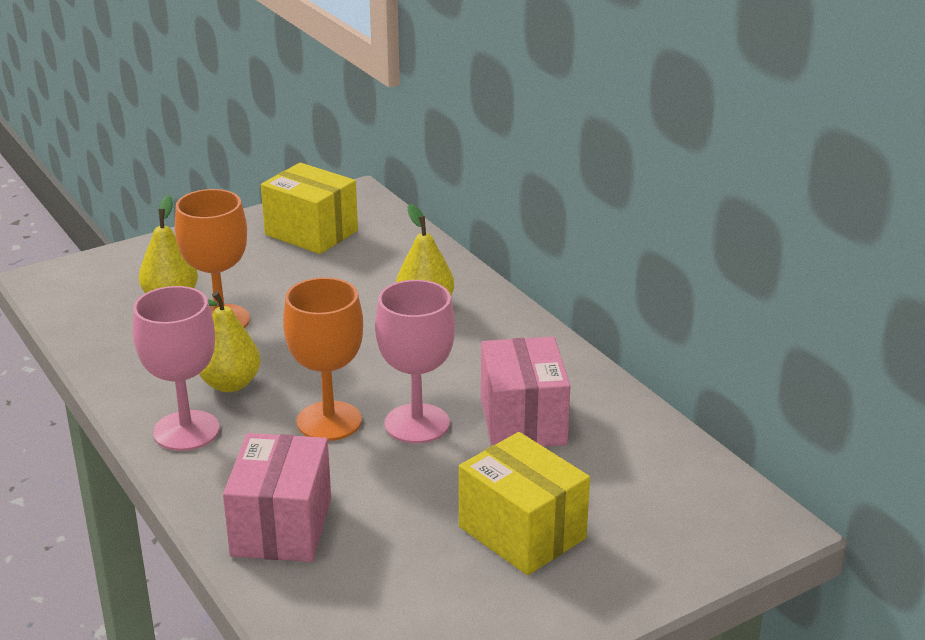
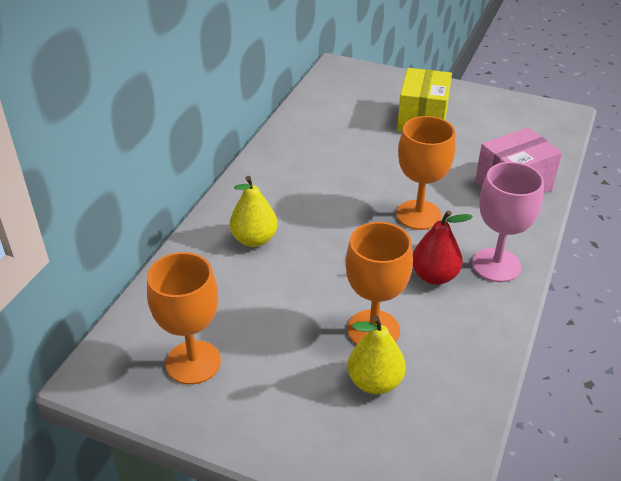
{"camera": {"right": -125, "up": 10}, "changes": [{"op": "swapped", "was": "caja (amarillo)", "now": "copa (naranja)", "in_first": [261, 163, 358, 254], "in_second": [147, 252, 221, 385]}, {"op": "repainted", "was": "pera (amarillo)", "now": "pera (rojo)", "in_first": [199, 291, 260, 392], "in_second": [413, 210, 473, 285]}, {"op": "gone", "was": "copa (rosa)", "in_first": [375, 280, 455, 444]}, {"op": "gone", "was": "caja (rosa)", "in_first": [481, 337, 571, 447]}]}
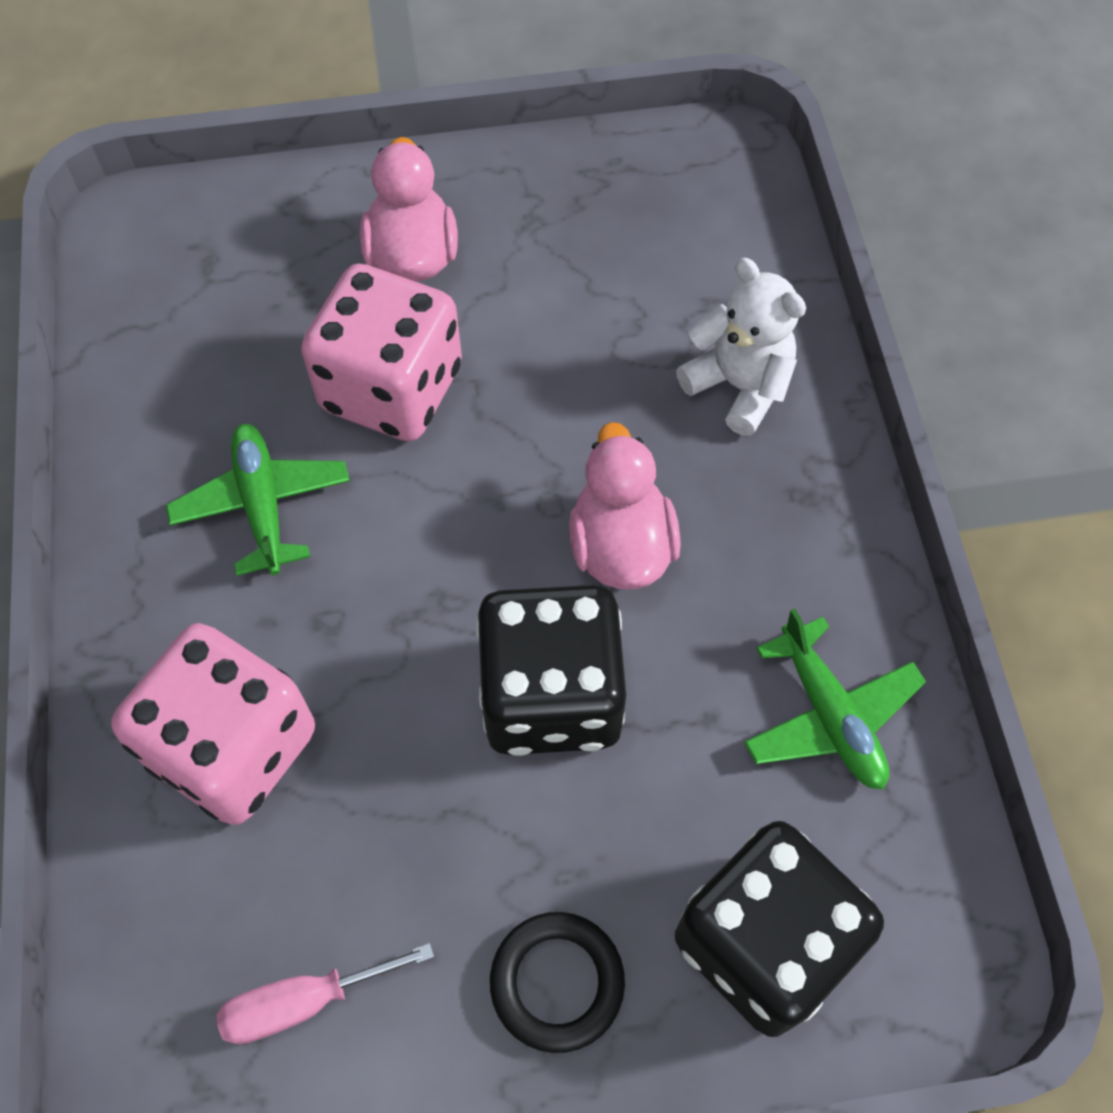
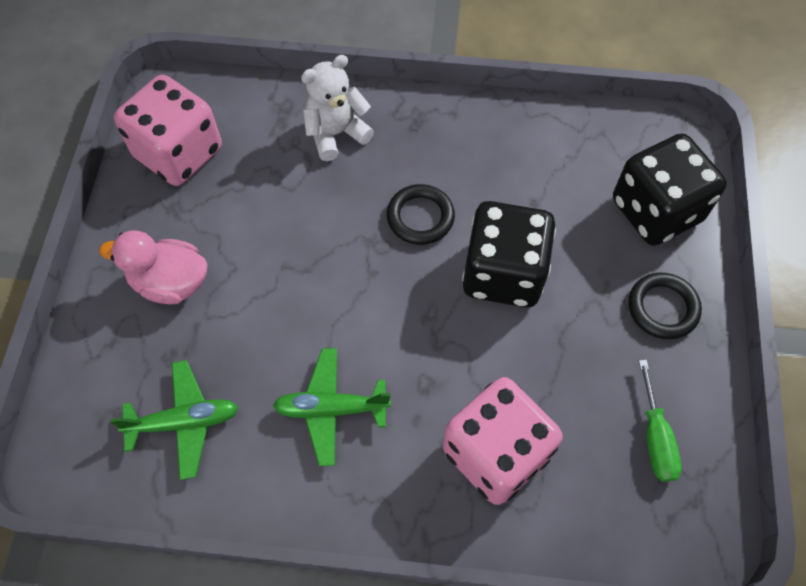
{"camera": {"right": -75, "up": 0}, "changes": [{"op": "shifted", "was": "avión (verde)", "in_first": [744, 608, 926, 789], "in_second": [110, 360, 238, 480]}, {"op": "shifted", "was": "dado (rosa)", "in_first": [301, 264, 462, 441], "in_second": [114, 75, 222, 186]}, {"op": "swapped", "was": "pato (rosa)", "now": "anillo (negro)", "in_first": [569, 422, 681, 589], "in_second": [387, 184, 455, 245]}, {"op": "repainted", "was": "destornillador (rosa)", "now": "destornillador (verde)", "in_first": [216, 943, 434, 1044], "in_second": [639, 360, 682, 482]}]}
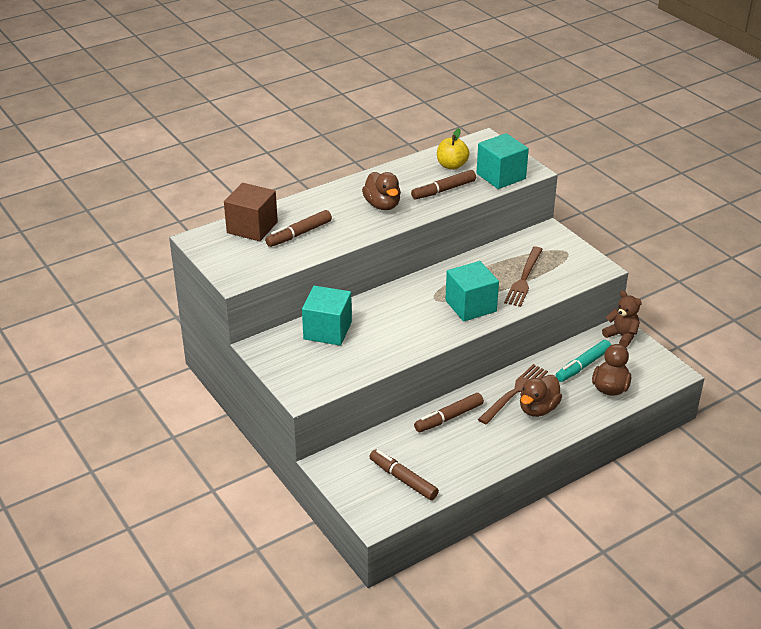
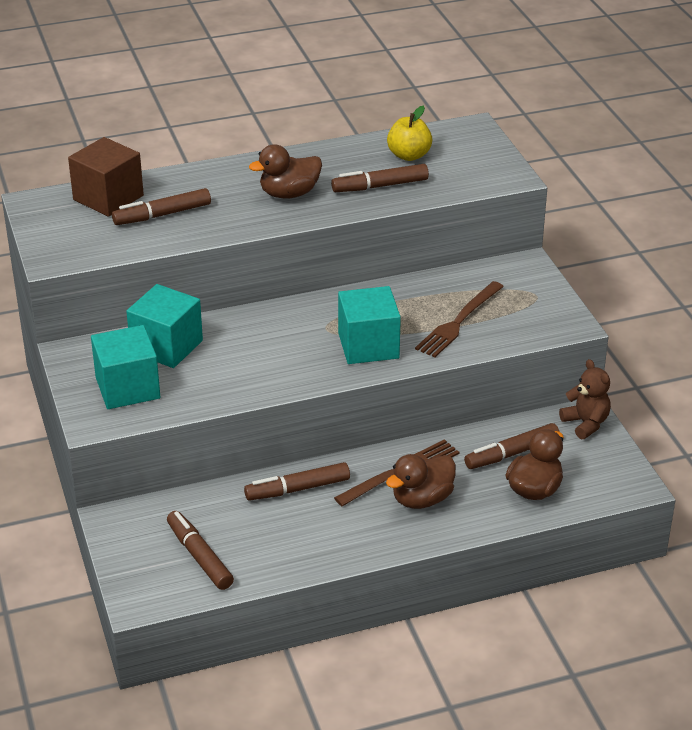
{"camera": {"right": 15, "up": 0}, "changes": [{"op": "shifted", "was": "cubo (turquesa)", "in_first": [477, 133, 529, 189], "in_second": [91, 325, 160, 409]}, {"op": "rotated", "was": "pato (marrón)", "in_first": [362, 172, 401, 210], "in_second": [249, 144, 322, 199], "clockwise": 75}, {"op": "repainted", "was": "rotulador (turquesa)", "now": "rotulador (marrón)", "in_first": [556, 340, 611, 382], "in_second": [464, 423, 559, 469]}]}
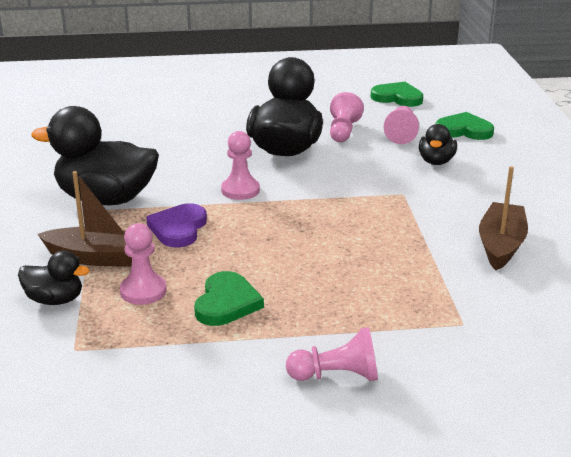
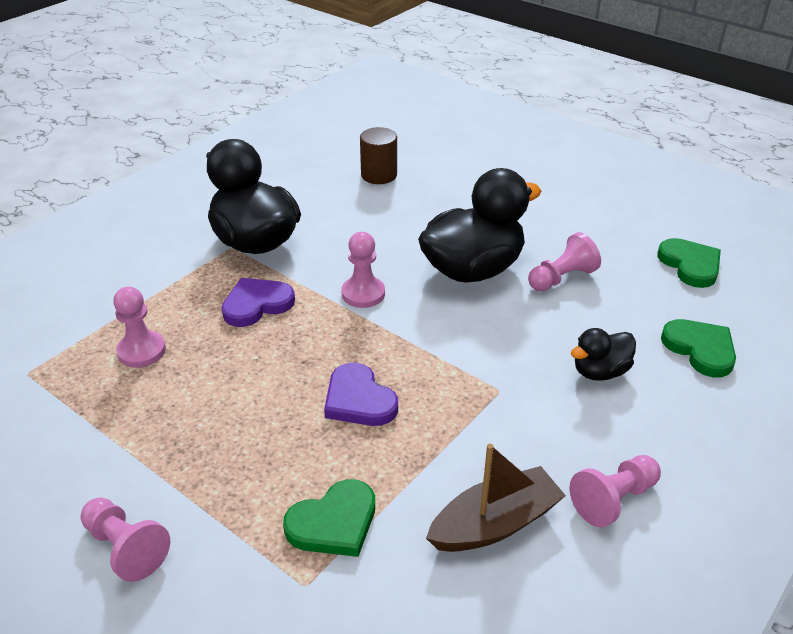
{"camera": {"right": 45, "up": 10}, "changes": [{"op": "shifted", "was": "corazón (verde)", "in_first": [194, 271, 264, 326], "in_second": [283, 479, 375, 557]}, {"op": "new", "now": "corazón (morado)", "in_second": [324, 363, 398, 426]}, {"op": "new", "now": "cilindro (marrón)", "in_second": [360, 127, 397, 184]}, {"op": "shifted", "was": "peón (rosa)", "in_first": [384, 106, 419, 144], "in_second": [569, 455, 661, 528]}, {"op": "gone", "was": "pato (negro)", "in_first": [18, 251, 90, 305]}, {"op": "gone", "was": "barco (marrón)", "in_first": [38, 171, 132, 267]}]}
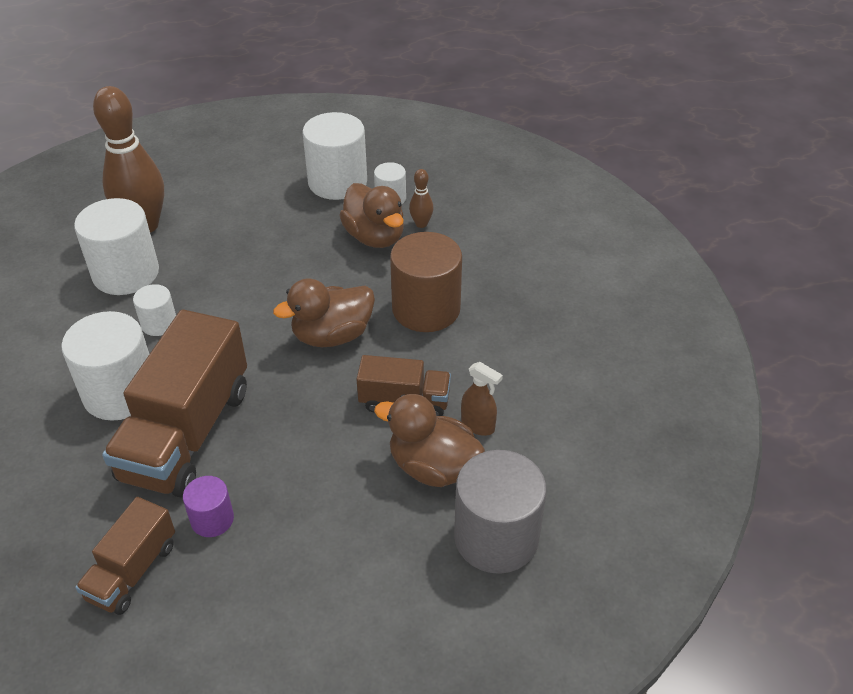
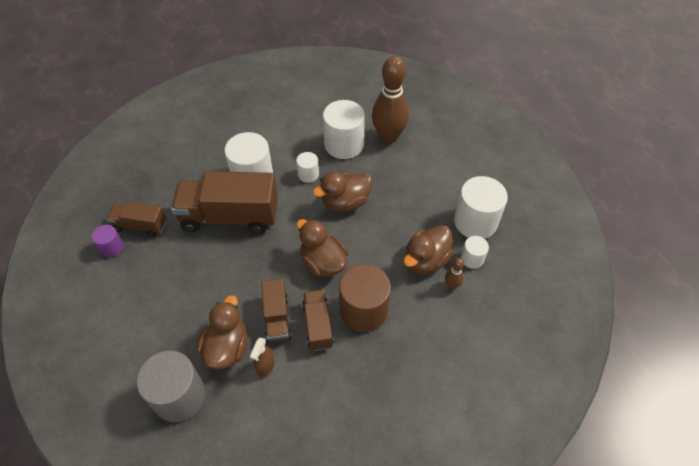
{"camera": {"right": 75, "up": 10}, "changes": [{"op": "shifted", "was": "cilindro (morado)", "in_first": [183, 476, 234, 537], "in_second": [92, 225, 124, 257]}, {"op": "new", "now": "camión (marrón)", "in_second": [302, 289, 334, 351]}, {"op": "new", "now": "pato (marrón)", "in_second": [313, 172, 373, 212]}]}
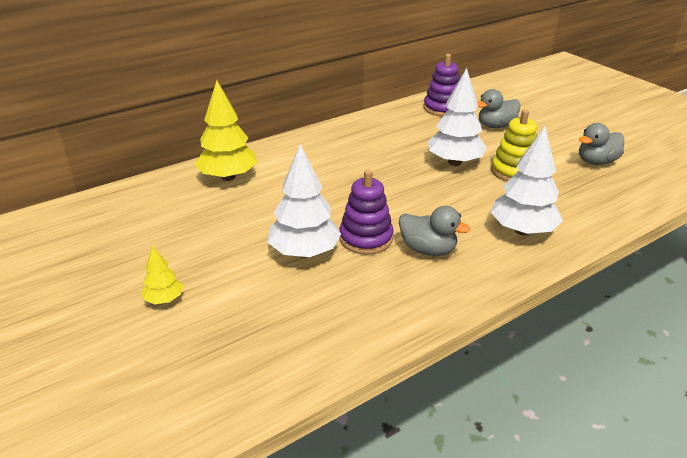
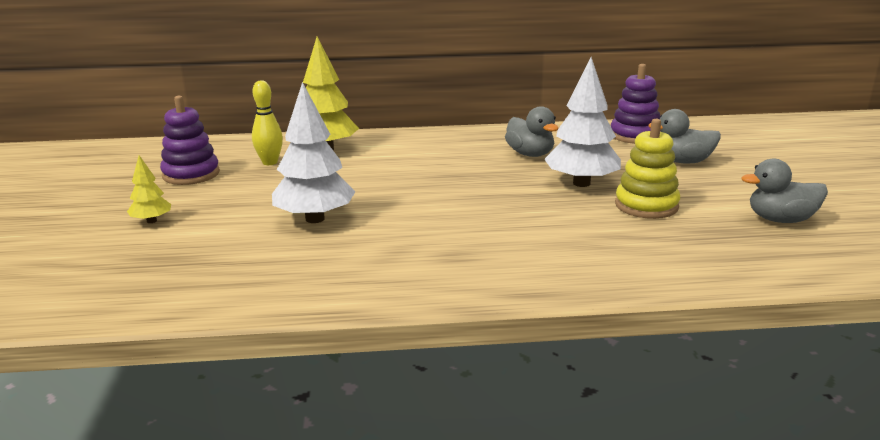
{"camera": {"right": 30, "up": -10}, "changes": [{"op": "shifted", "was": "juguete apilable (morado)", "in_first": [339, 170, 394, 255], "in_second": [160, 96, 220, 185]}, {"op": "new", "now": "bolo (amarillo)", "in_second": [252, 80, 283, 165]}, {"op": "shifted", "was": "pato (gris)", "in_first": [399, 206, 470, 256], "in_second": [505, 106, 559, 157]}, {"op": "gone", "was": "árbol (blanco)", "in_first": [491, 126, 563, 235]}]}
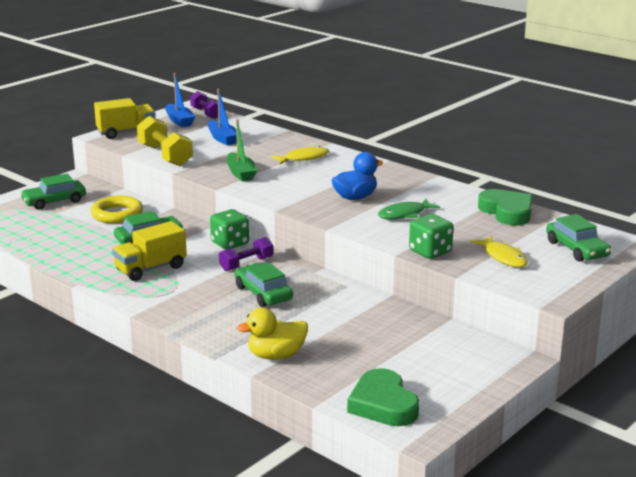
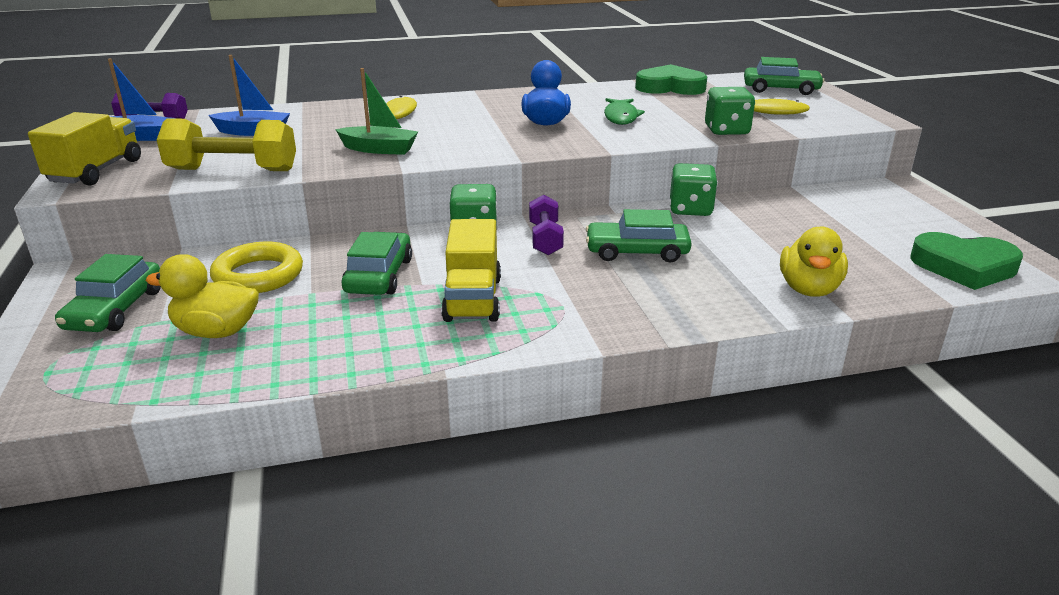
{"camera": {"right": -55, "up": 5}, "changes": [{"op": "new", "now": "pato (amarillo)", "in_second": [145, 254, 259, 338]}, {"op": "new", "now": "dado (verde)", "in_second": [670, 163, 718, 216]}]}
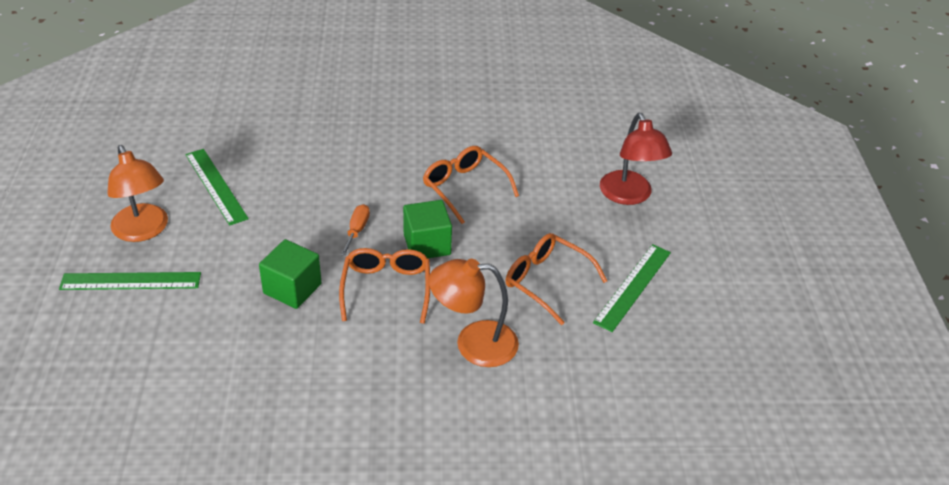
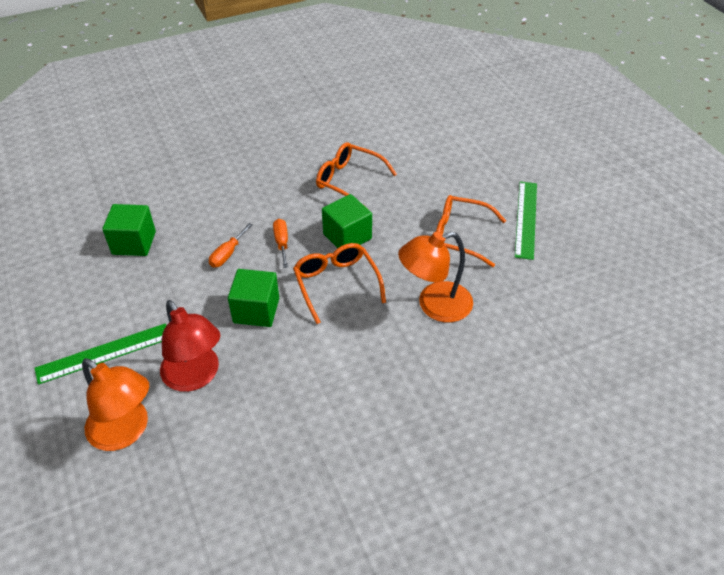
{"camera": {"right": -20, "up": 5}, "changes": [{"op": "shifted", "was": "lámpara (naranja)", "in_first": [107, 145, 168, 242], "in_second": [82, 358, 149, 451]}, {"op": "swapped", "was": "regla (verde)", "now": "cubo (verde)", "in_first": [186, 149, 249, 226], "in_second": [102, 204, 156, 256]}, {"op": "shifted", "was": "lámpara (rojo)", "in_first": [600, 113, 672, 205], "in_second": [160, 300, 221, 392]}, {"op": "new", "now": "destornillador (naranja)", "in_second": [209, 223, 253, 268]}]}
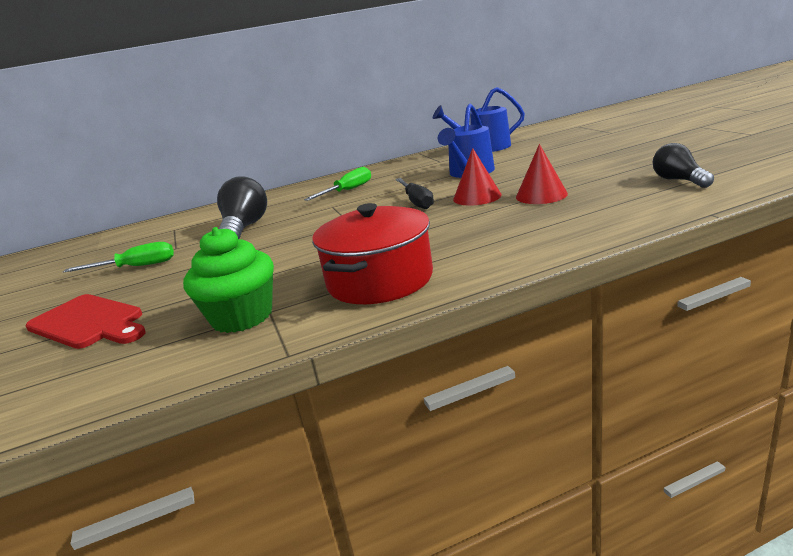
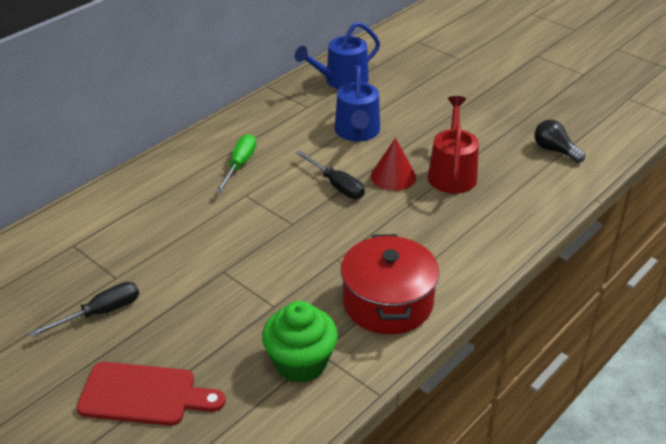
{"camera": {"right": -30, "up": 15}, "changes": [{"op": "repainted", "was": "destornillador (verde)", "now": "destornillador (negro)", "in_first": [63, 242, 174, 273], "in_second": [29, 282, 139, 337]}, {"op": "swapped", "was": "cono (rojo)", "now": "regadera (rojo)", "in_first": [516, 144, 568, 204], "in_second": [428, 96, 479, 194]}, {"op": "gone", "was": "bombilla (negro)", "in_first": [217, 176, 267, 239]}]}
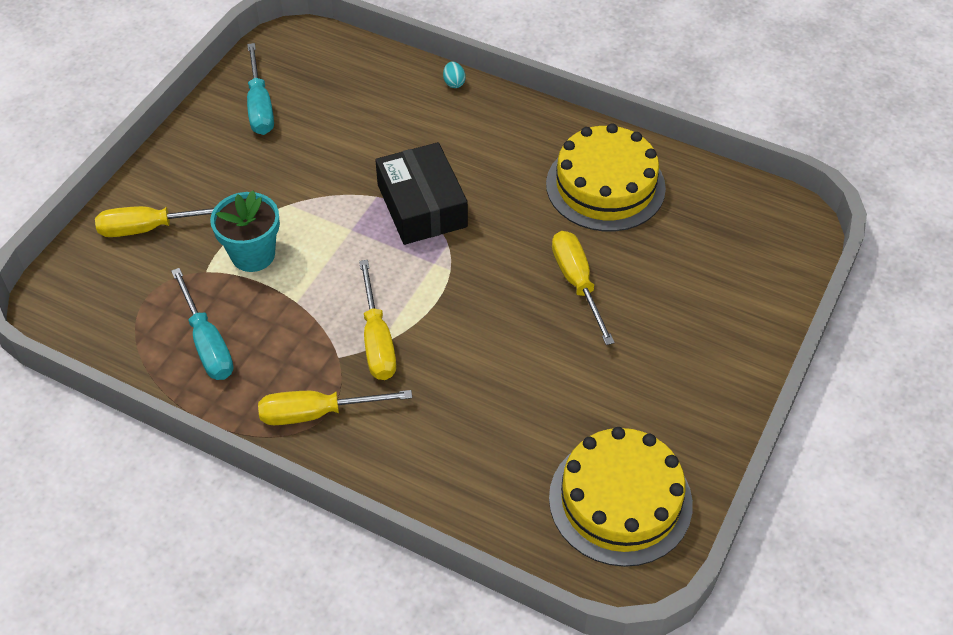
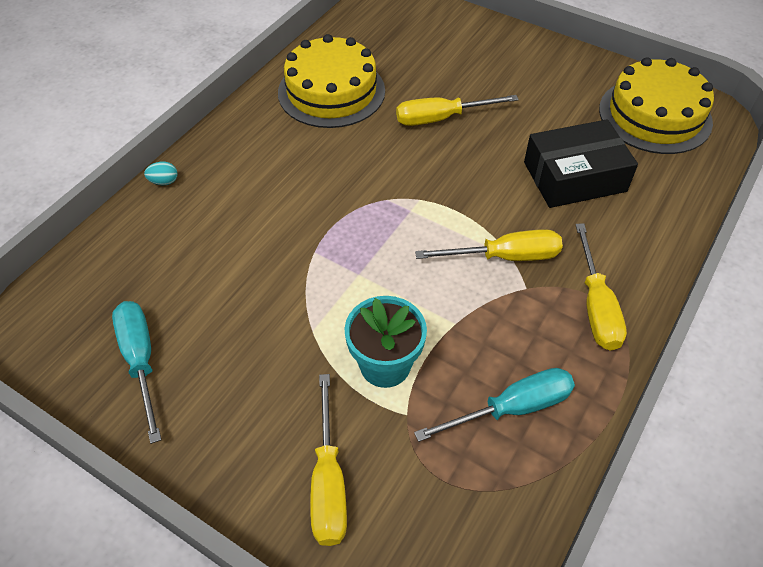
{"camera": {"right": -85, "up": 0}, "changes": [{"op": "rotated", "was": "destornillador (turquesa)", "in_first": [247, 43, 274, 135], "in_second": [112, 301, 161, 444], "clockwise": -105}, {"op": "shifted", "was": "caja (negro)", "in_first": [375, 142, 468, 245], "in_second": [524, 119, 638, 208]}]}
